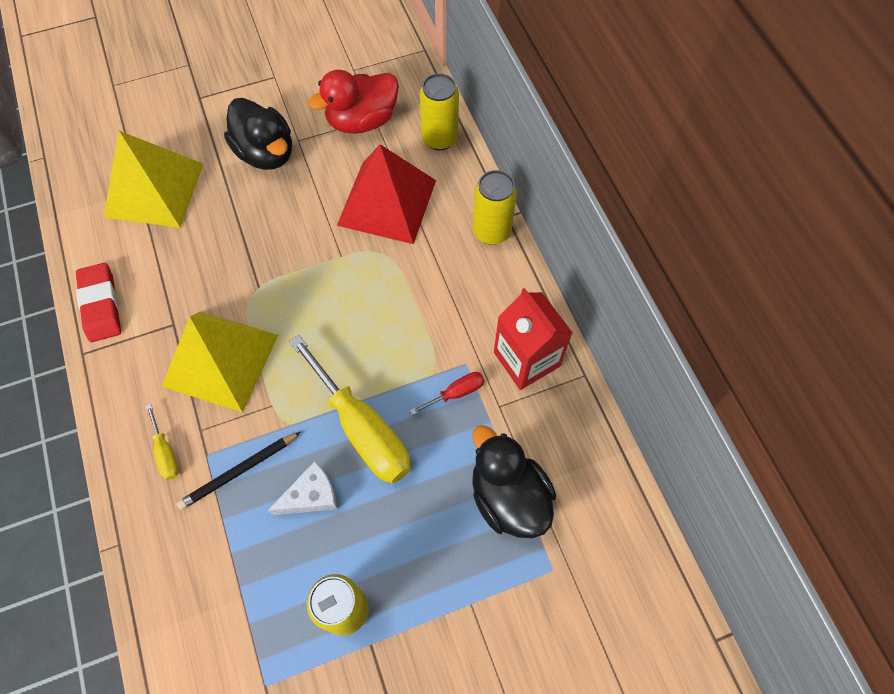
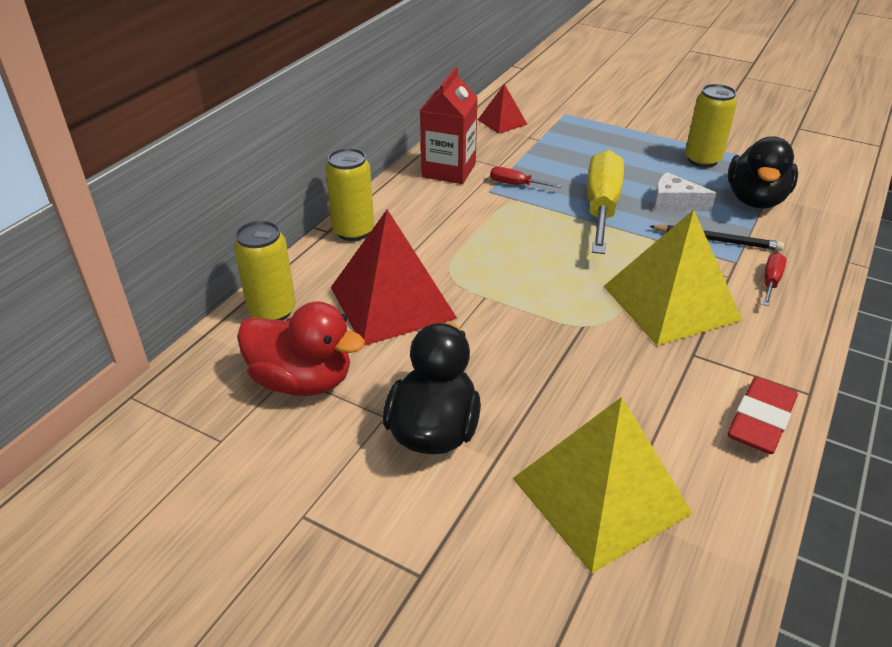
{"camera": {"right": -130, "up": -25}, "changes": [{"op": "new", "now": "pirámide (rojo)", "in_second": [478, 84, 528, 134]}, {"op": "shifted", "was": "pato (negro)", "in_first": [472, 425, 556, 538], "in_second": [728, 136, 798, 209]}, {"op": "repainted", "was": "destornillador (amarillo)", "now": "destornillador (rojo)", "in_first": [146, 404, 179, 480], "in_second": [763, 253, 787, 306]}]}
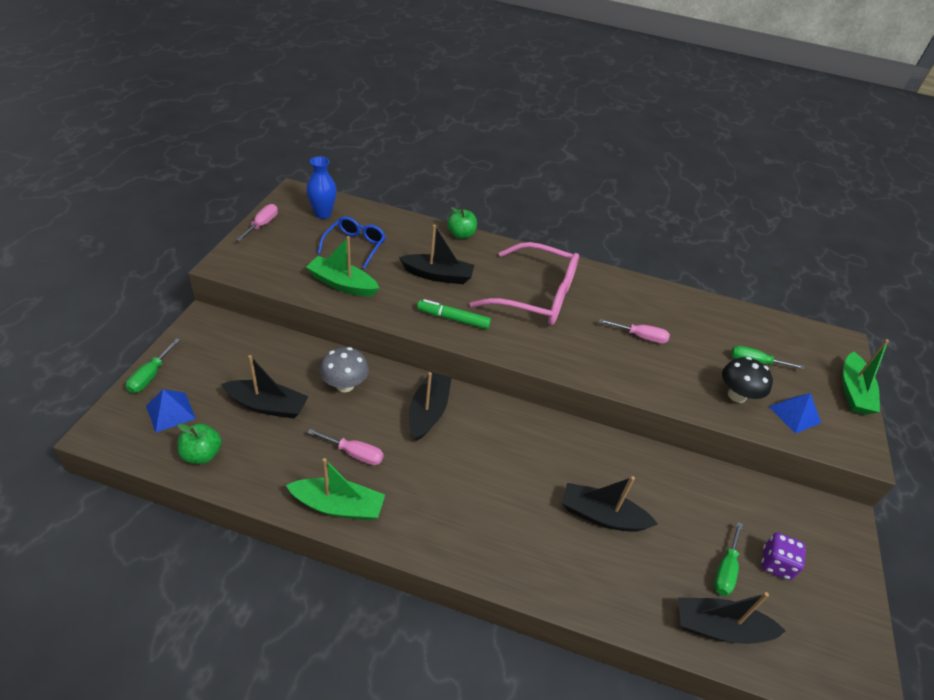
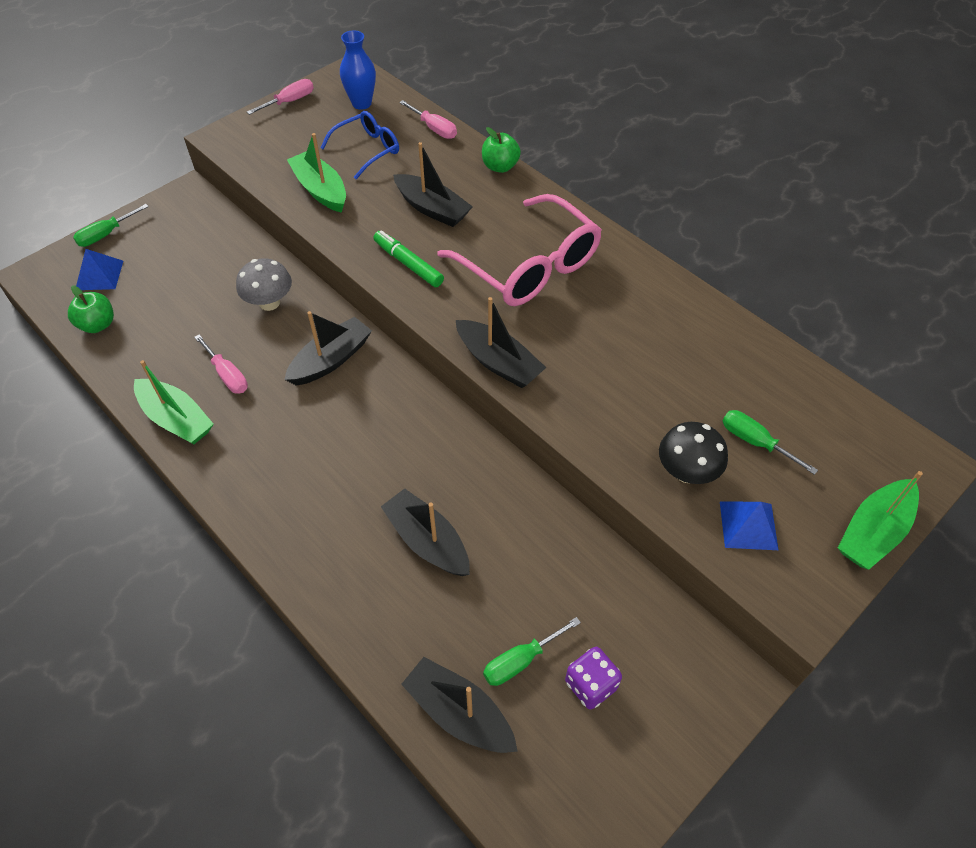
{"camera": {"right": 35, "up": 10}, "changes": [{"op": "shifted", "was": "destornillador (rosa)", "in_first": [599, 319, 670, 344], "in_second": [399, 100, 457, 139]}, {"op": "shifted", "was": "barco (negro)", "in_first": [221, 355, 309, 419], "in_second": [456, 297, 546, 388]}]}
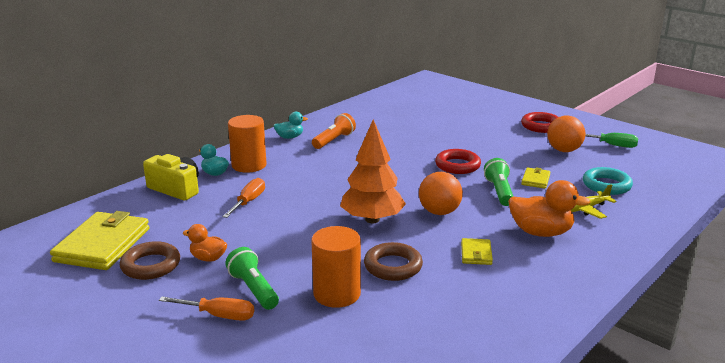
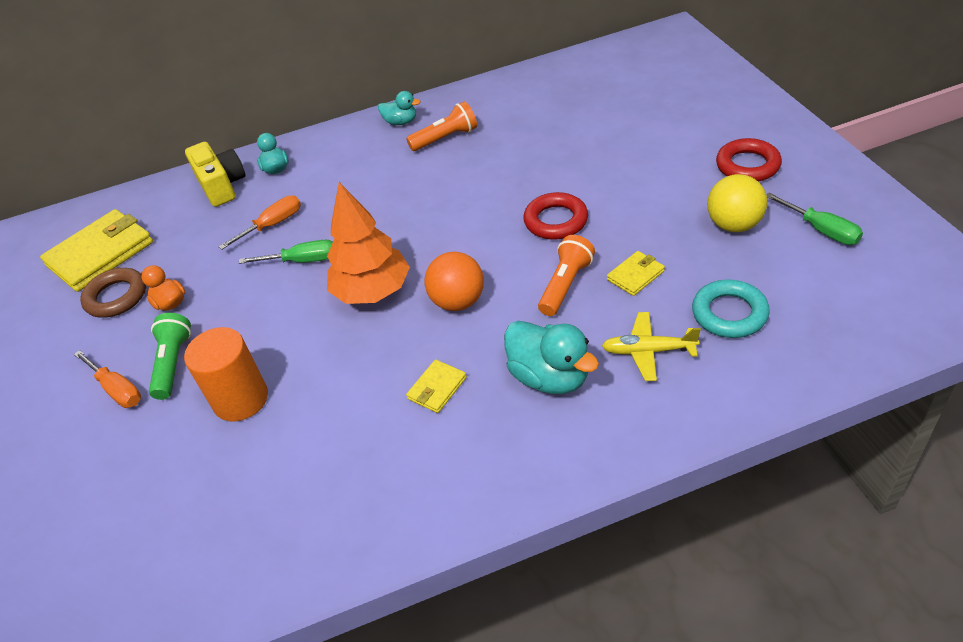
{"camera": {"right": 35, "up": 20}, "changes": [{"op": "new", "now": "destornillador (verde)", "in_second": [239, 240, 333, 264]}, {"op": "repainted", "was": "pato (naranja)", "now": "pato (turquesa)", "in_first": [508, 180, 591, 237], "in_second": [504, 321, 599, 394]}, {"op": "repainted", "was": "lámpara de mano (verde)", "now": "lámpara de mano (naranja)", "in_first": [484, 158, 513, 206], "in_second": [538, 235, 595, 316]}, {"op": "repainted", "was": "pelota (naranja)", "now": "pelota (amarillo)", "in_first": [547, 116, 586, 152], "in_second": [707, 174, 767, 232]}, {"op": "gone", "was": "cilindro (naranja)", "in_first": [228, 115, 266, 173]}, {"op": "gone", "was": "anillo (marrón)", "in_first": [364, 242, 423, 281]}]}
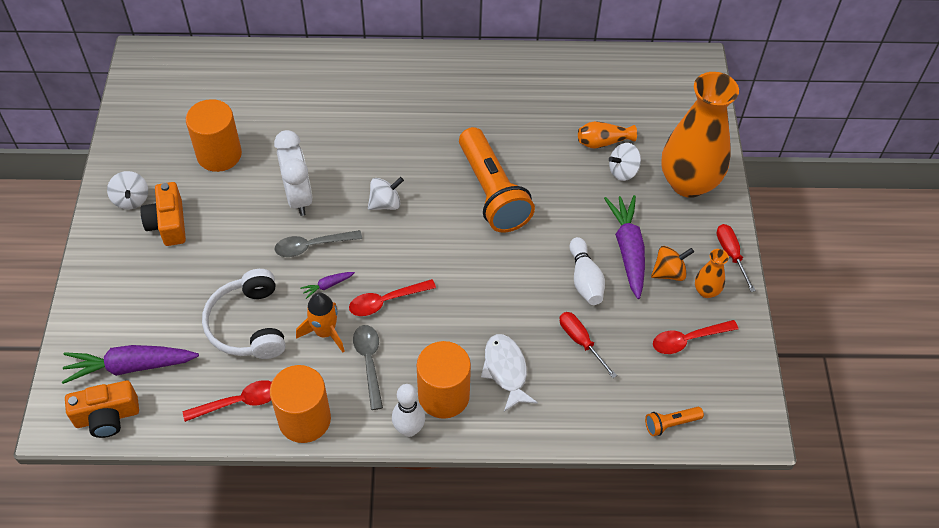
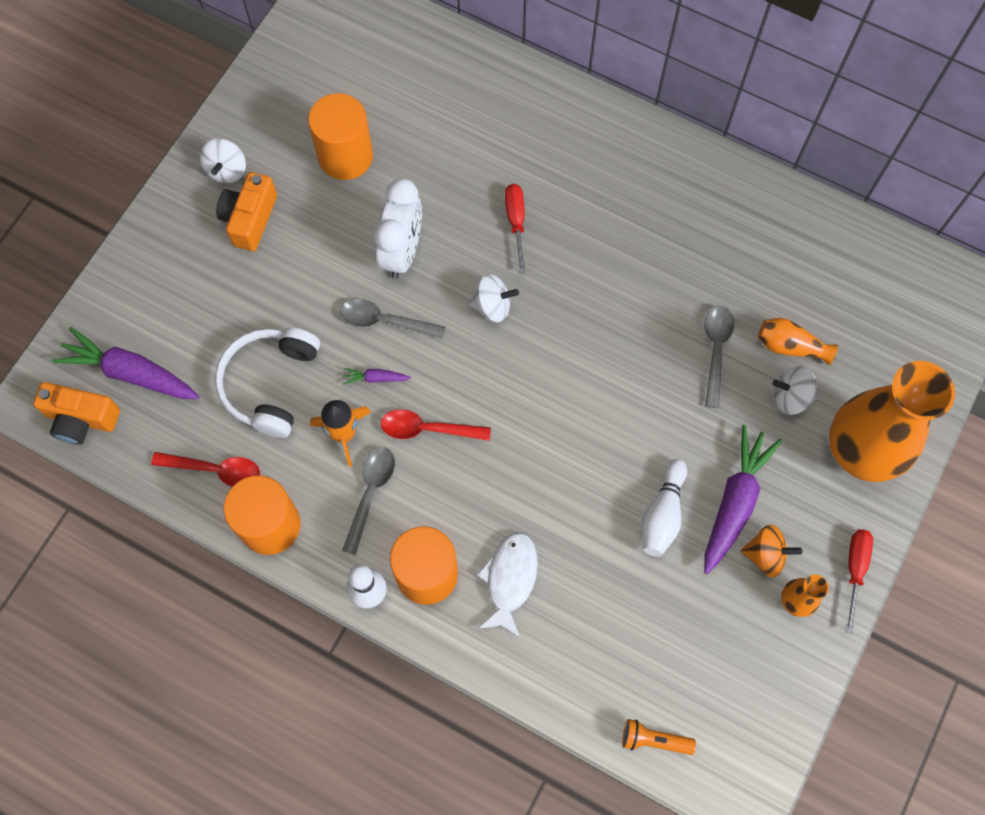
{"camera": {"right": 30, "up": 15}, "changes": [{"op": "shifted", "was": "destornillador (rojo)", "in_first": [560, 312, 617, 378], "in_second": [505, 184, 526, 273]}, {"op": "new", "now": "cuchara (gris)", "in_second": [704, 305, 734, 408]}, {"op": "gone", "was": "lámpara de mano (naranja)", "in_first": [459, 127, 535, 233]}, {"op": "gone", "was": "cuchara (rojo)", "in_first": [653, 320, 738, 354]}]}
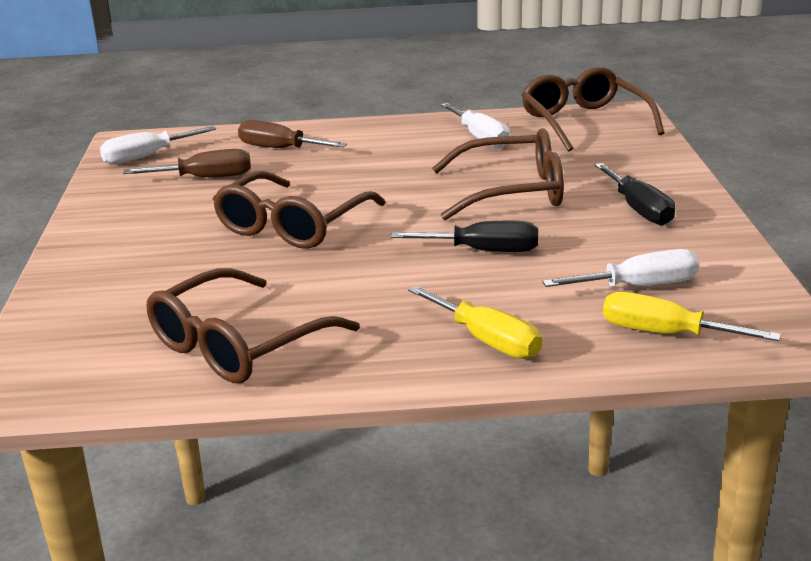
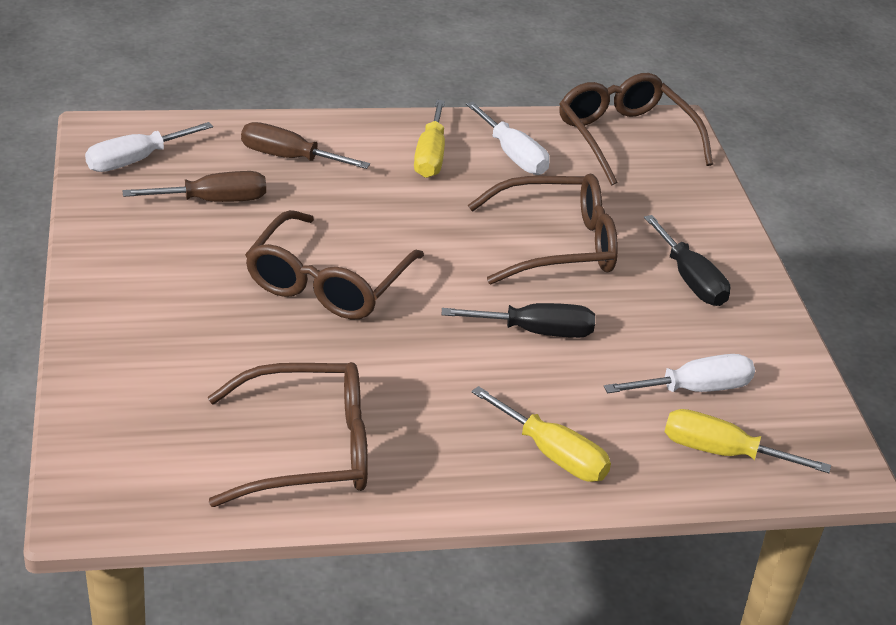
{"camera": {"right": -10, "up": 10}, "changes": [{"op": "rotated", "was": "gafas (marrón)", "in_first": [147, 268, 360, 383], "in_second": [208, 362, 368, 507], "clockwise": -135}, {"op": "new", "now": "destornillador (amarillo)", "in_second": [414, 100, 445, 178]}]}
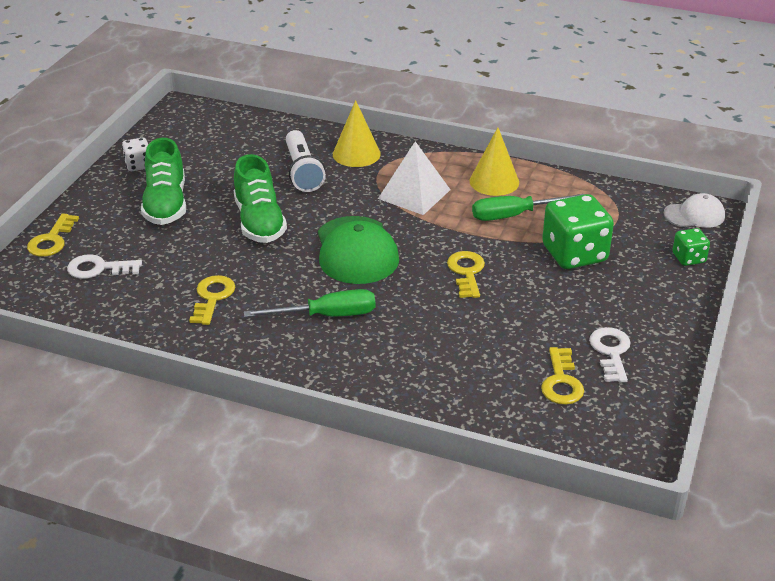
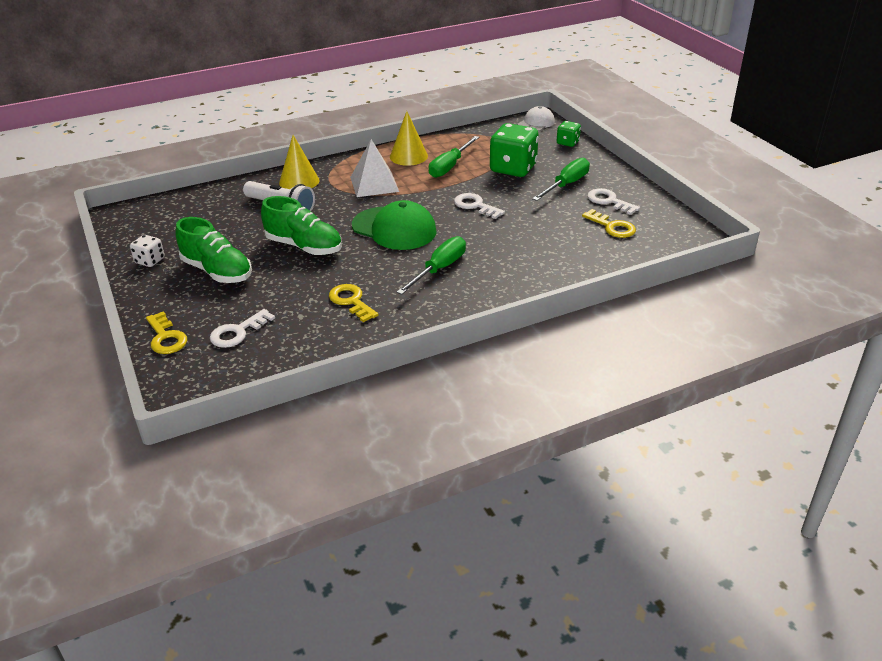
{"camera": {"right": -45, "up": 0}, "changes": [{"op": "repainted", "was": "llave (amarillo)", "now": "llave (blanco)", "in_first": [447, 251, 485, 298], "in_second": [454, 193, 505, 219]}, {"op": "new", "now": "destornillador (verde)", "in_second": [532, 158, 590, 201]}]}
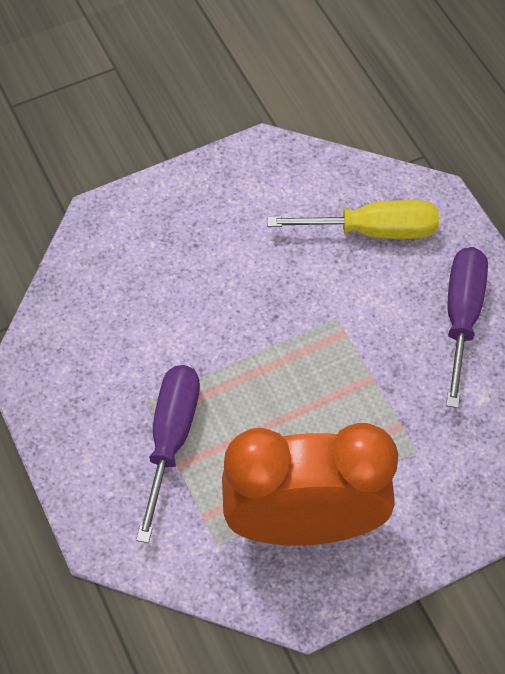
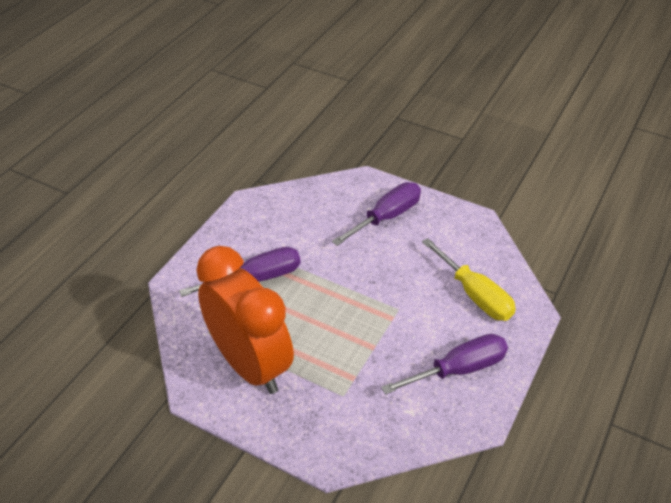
{"camera": {"right": 55, "up": -15}, "changes": [{"op": "new", "now": "destornillador (morado)", "in_second": [332, 182, 421, 246]}]}
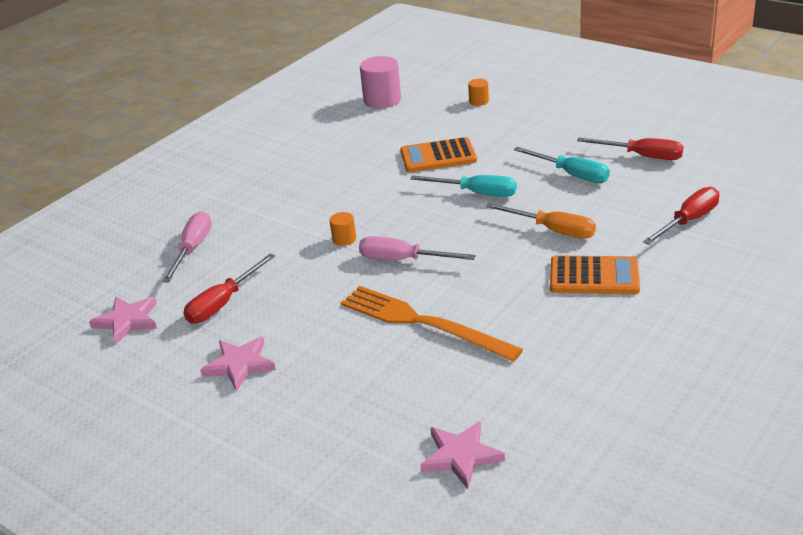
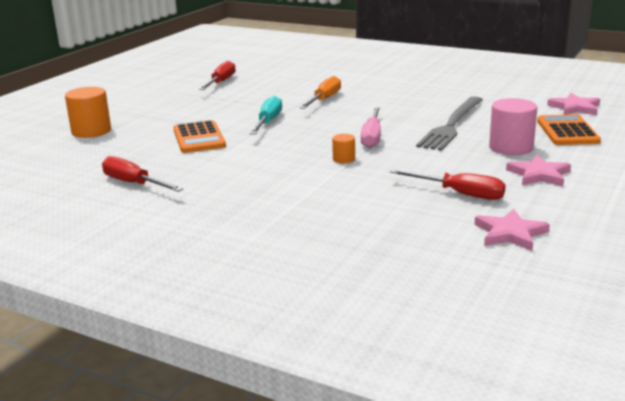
{"camera": {"right": -100, "up": -10}, "changes": [{"op": "scaled", "was": "cilindro (naranja)", "in_first": [468, 79, 489, 106], "in_second": [65, 87, 111, 138], "ratio": 1.95}, {"op": "shifted", "was": "destornillador (rojo)", "in_first": [643, 187, 720, 245], "in_second": [102, 156, 183, 192]}, {"op": "repainted", "was": "tenedor (naranja)", "now": "tenedor (gris)", "in_first": [341, 286, 523, 362], "in_second": [416, 97, 483, 151]}, {"op": "shifted", "was": "cilindro (rosa)", "in_first": [360, 56, 401, 108], "in_second": [489, 98, 537, 155]}, {"op": "shifted", "was": "calculadora (naranja)", "in_first": [550, 255, 640, 294], "in_second": [537, 114, 601, 145]}, {"op": "gone", "was": "destornillador (rosa)", "in_first": [162, 211, 212, 283]}, {"op": "gone", "was": "destornillador (turquesa)", "in_first": [514, 147, 610, 183]}]}
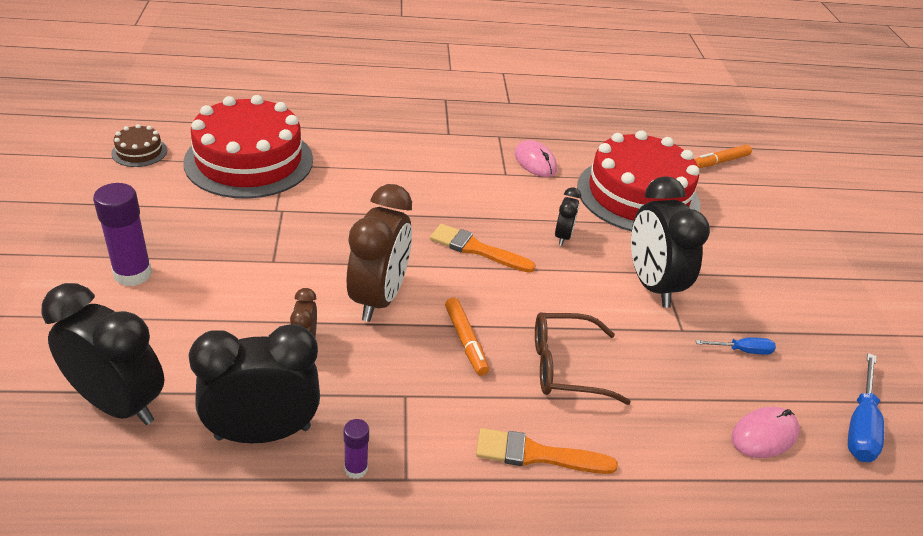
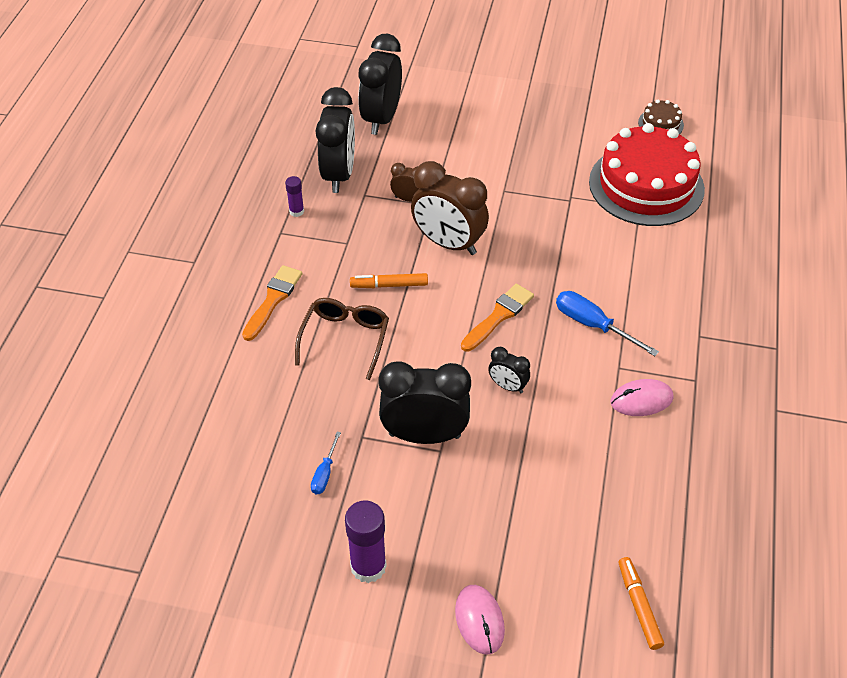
{"camera": {"right": 110, "up": 10}, "changes": [{"op": "shifted", "was": "barra de pegamento (morado)", "in_first": [93, 183, 152, 286], "in_second": [345, 501, 387, 583]}, {"op": "rotated", "was": "despertador (negro)", "in_first": [41, 283, 164, 425], "in_second": [358, 34, 402, 135], "clockwise": 150}, {"op": "shifted", "was": "ratón (rosa)", "in_first": [731, 407, 800, 458], "in_second": [455, 585, 505, 655]}, {"op": "shifted", "was": "destornillador (azul)", "in_first": [848, 353, 884, 462], "in_second": [556, 291, 659, 356]}, {"op": "gone", "was": "tarta (rojo)", "in_first": [577, 130, 701, 231]}]}
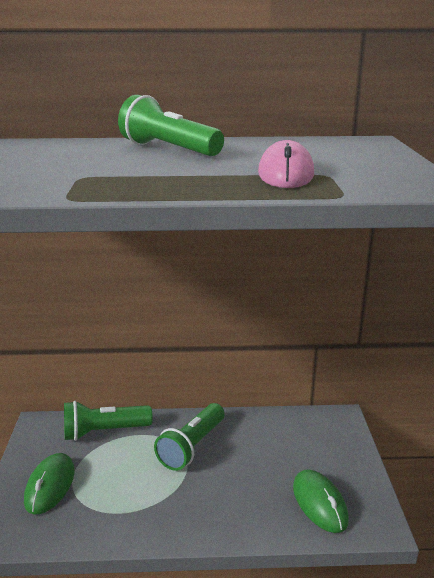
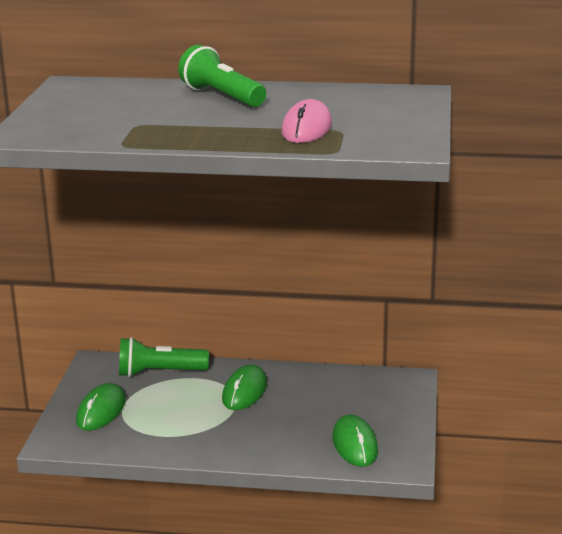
{"camera": {"right": 10, "up": 0}, "changes": [{"op": "swapped", "was": "lámpara de mano (verde)", "now": "ratón (verde)", "in_first": [154, 403, 225, 471], "in_second": [222, 365, 267, 410]}]}
